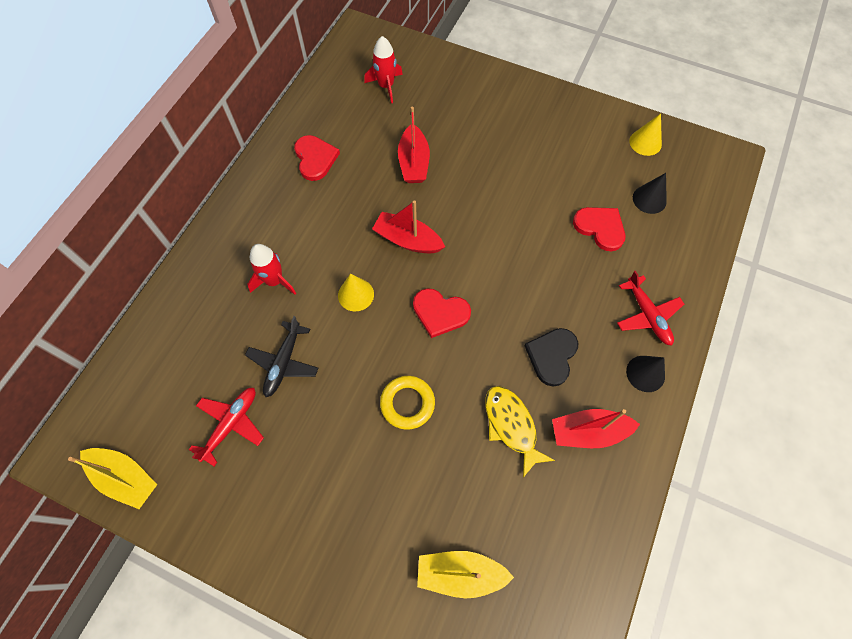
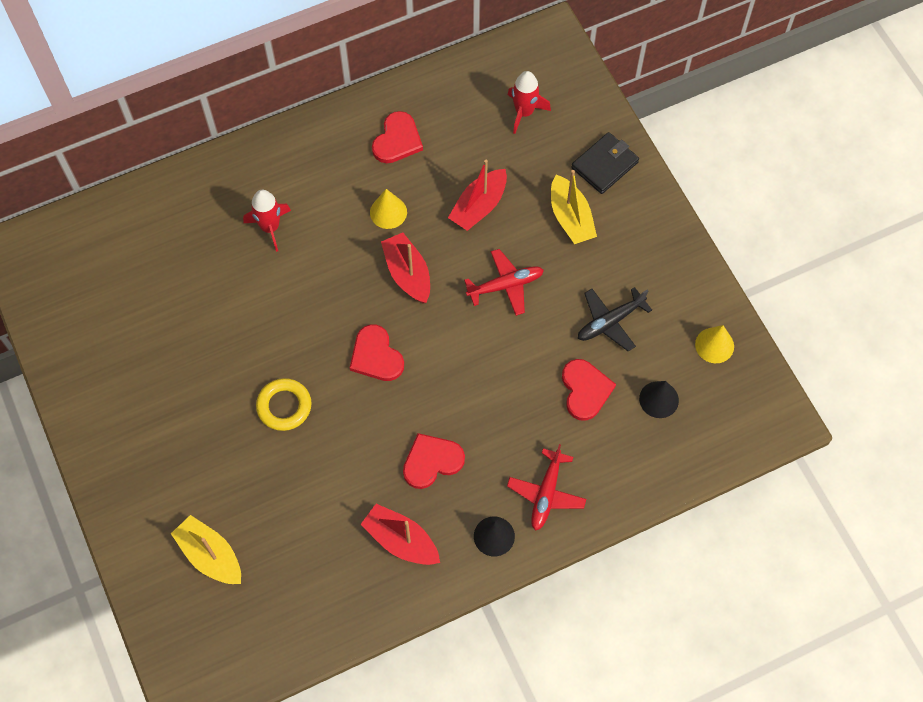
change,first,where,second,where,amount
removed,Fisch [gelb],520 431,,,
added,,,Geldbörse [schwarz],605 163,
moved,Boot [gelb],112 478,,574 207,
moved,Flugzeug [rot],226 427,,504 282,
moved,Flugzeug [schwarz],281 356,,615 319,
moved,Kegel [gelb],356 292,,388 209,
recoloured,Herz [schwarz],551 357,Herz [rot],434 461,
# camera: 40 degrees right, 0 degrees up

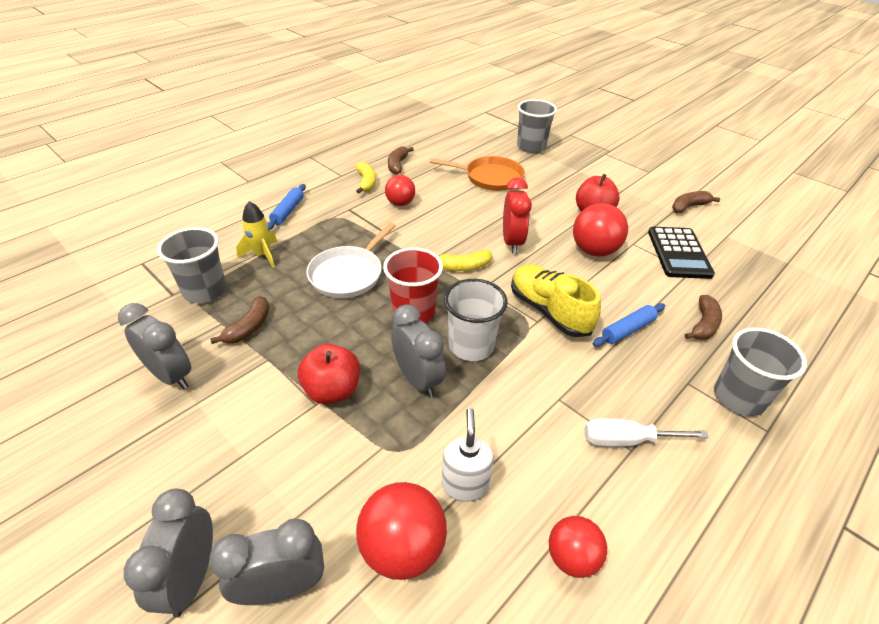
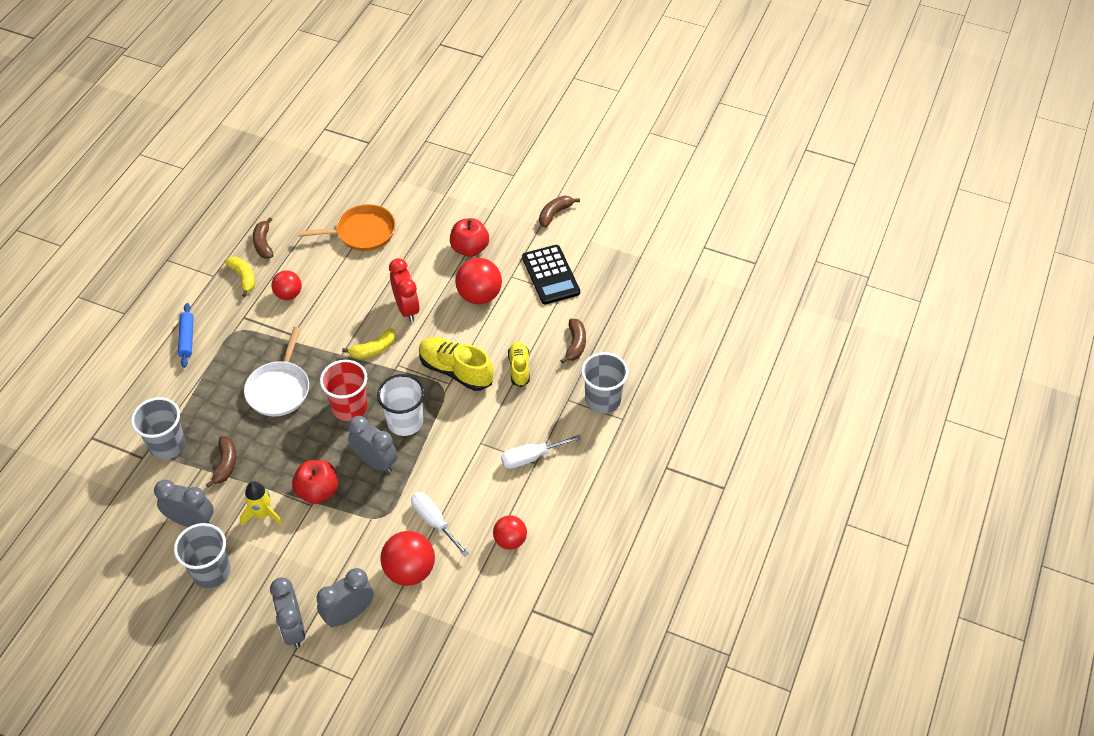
change,first,where,second,where,amount
moved,Rakete [gelb],256 234,,261 503,
moved,Becher [grau],537 126,,202 555,
replaced,Seifenspender [weiß],468 455,Schraubenzieher [weiß],440 524,
replaced,Nudelholz [blau],629 324,Schuh [gelb],519 364,
# camera: 20 degrees left, 10 degrees up

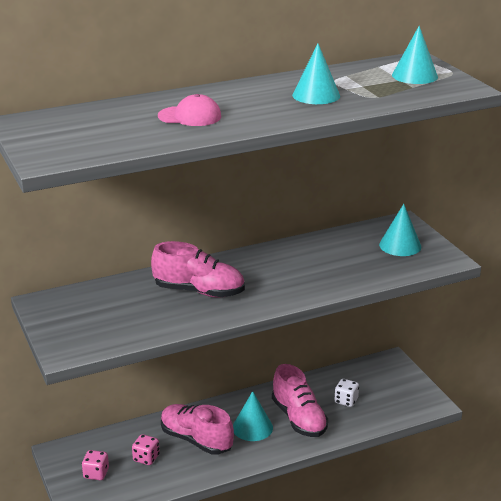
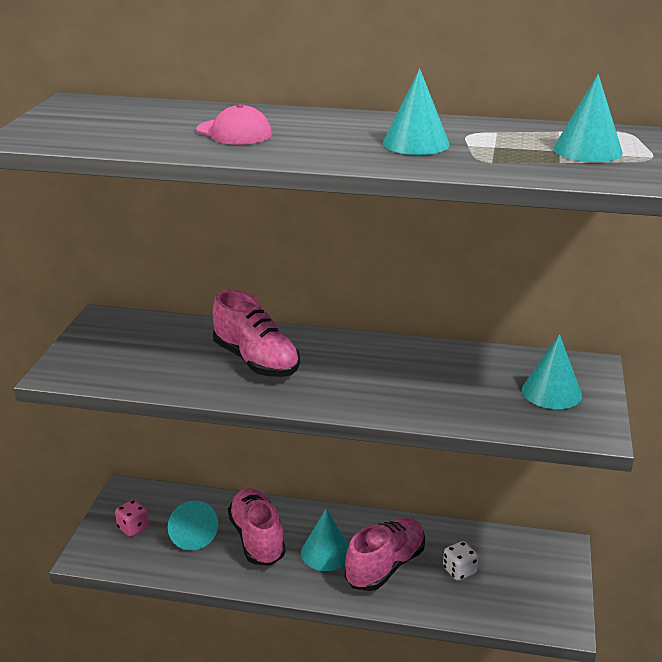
change,first,where,second,where,amount
replaced,Spielwürfel [rosa],145 449,Kegel [türkis],193 525,
turned,Schuh [rosa],300 400,,385 554,150 degrees counterclockwise
# camera: 35 degrees right, 0 degrees up

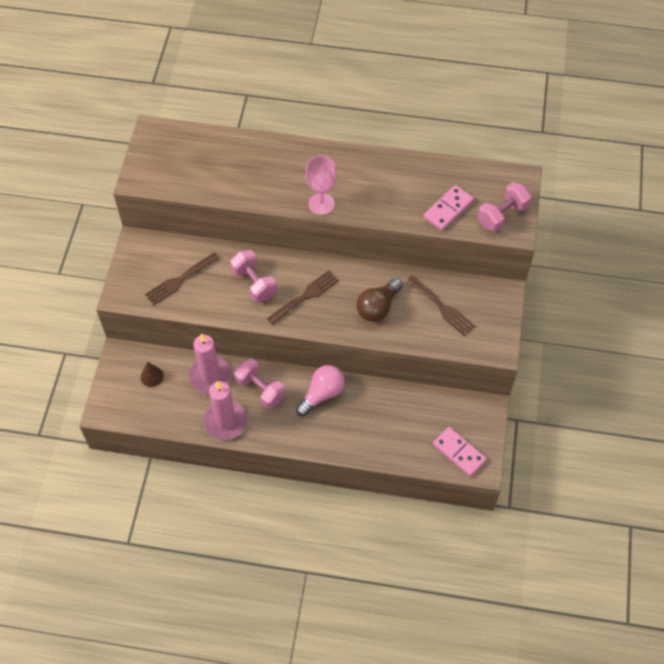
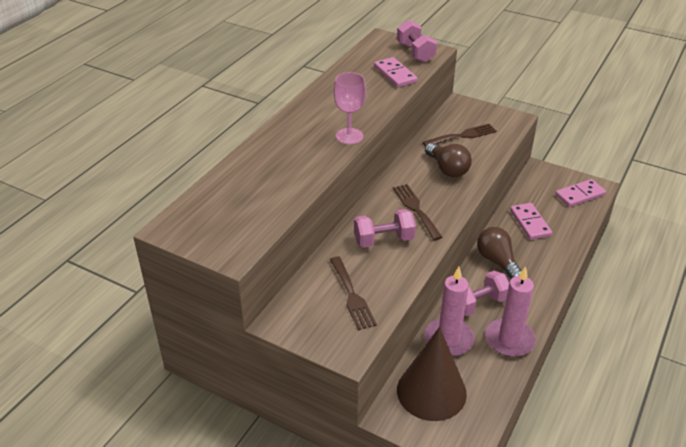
change,first,where,second,where,amount
added,,,Dominostein [rosa],531 221,
recoloured,Glühbirne [rosa],320 390,Glühbirne [braun],499 253,
resized,Kegel [braun],152 374,,432 374,x2.44
# camera: 70 degrees left, 20 degrees down

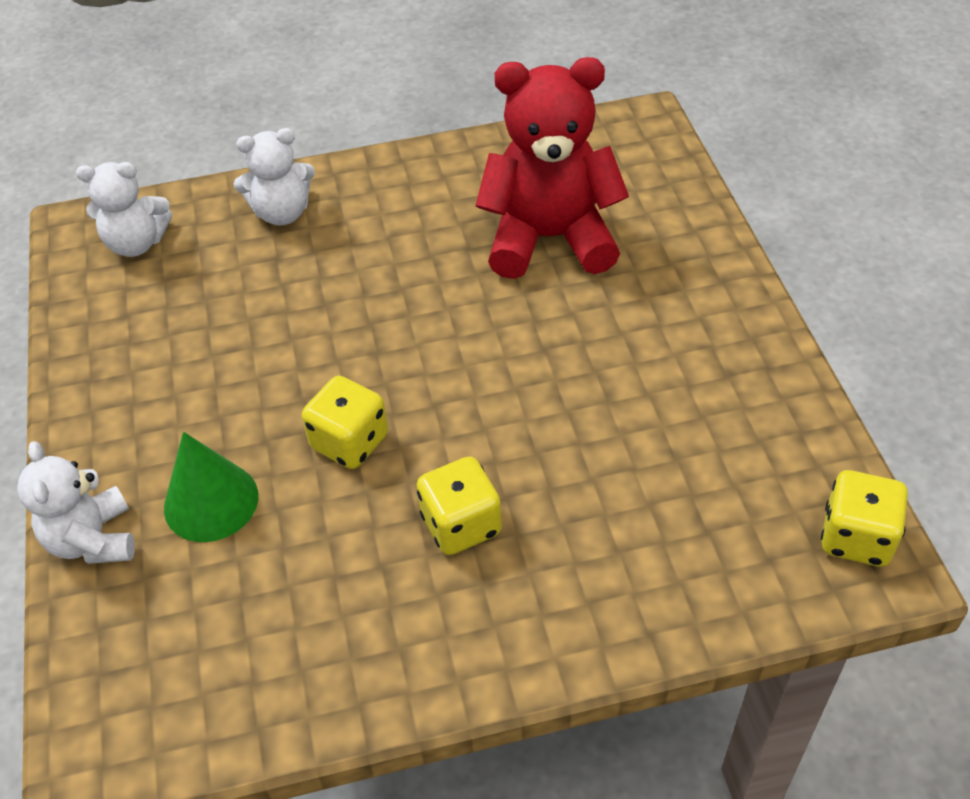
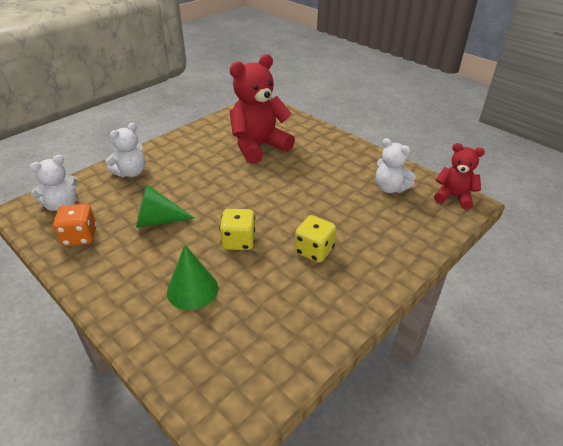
change,first,where,second,where,amount
added,,,Spielwürfel [orange],75 225,
added,,,Kegel [grün],165 206,
moved,Teddybär [weiß],76 502,,396 165,
replaced,Spielwürfel [gelb],864 518,Teddybär [rot],459 176,
# camera: 35 degrees left, 10 degrees down

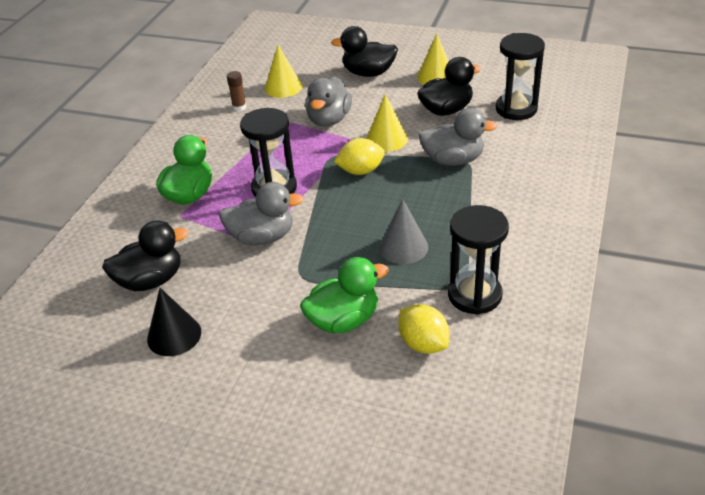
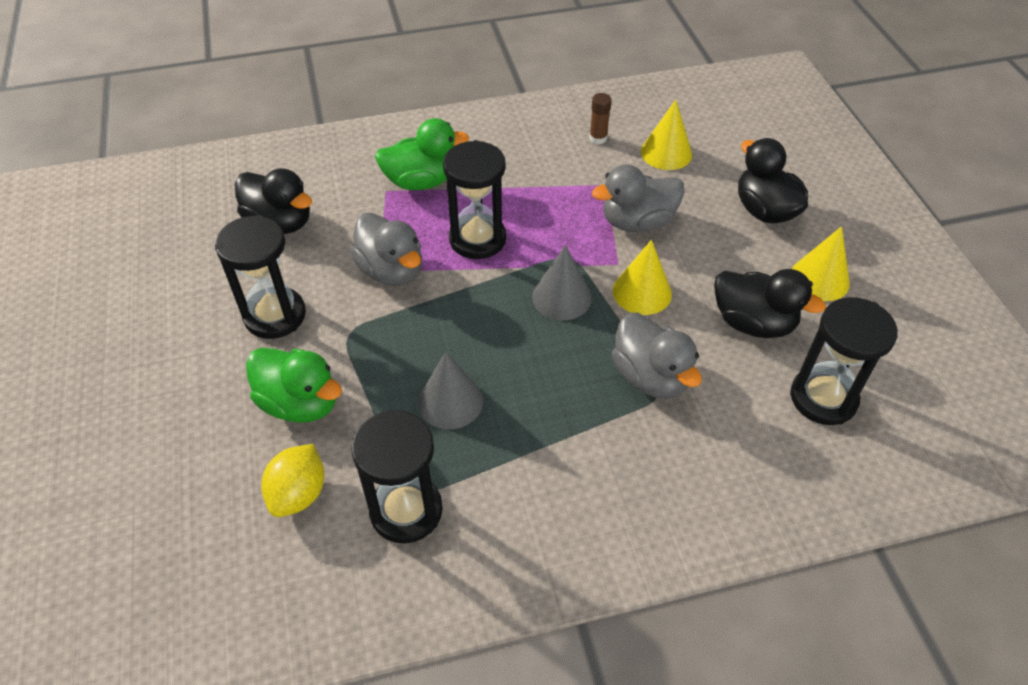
change,first,where,second,where,amount
removed,Kegel [schwarz],174 322,,,
added,,,Sanduhr [schwarz],260 277,
replaced,Zitrone [gelb],359 156,Kegel [grau],562 282,
# camera: 55 degrees right, 10 degrees up

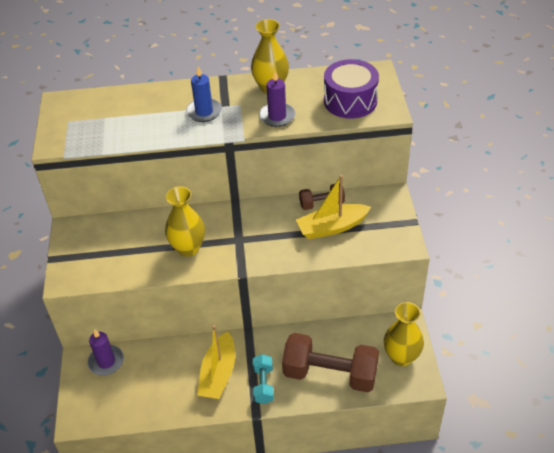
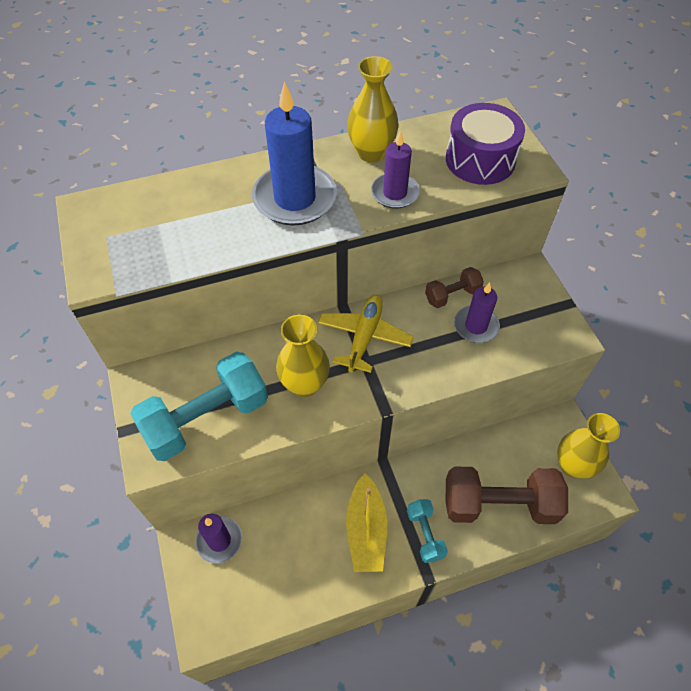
change,first,where,second,where,amount
added,,,Hantel [türkis],199 406,
added,,,Flugzeug [gelb],365 333,
replaced,Boot [gelb],333 207,Kerze [lila],477 312,
resized,Kerze [blau],204 94,,294 154,x1.72
# camera: 15 degrees left, 10 degrees up

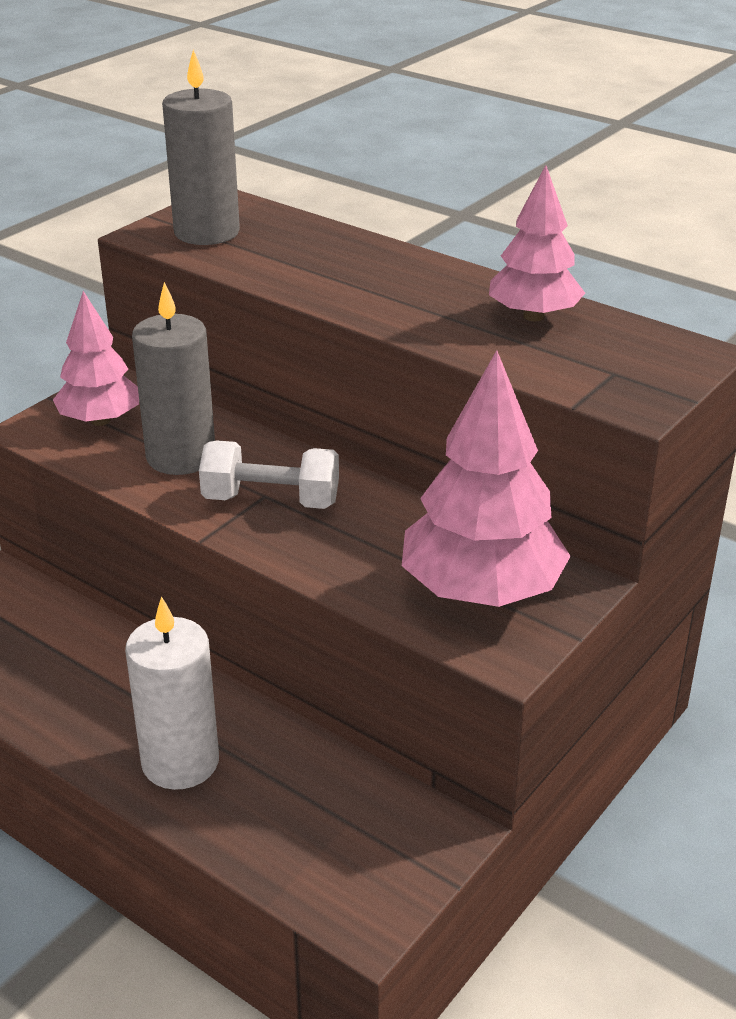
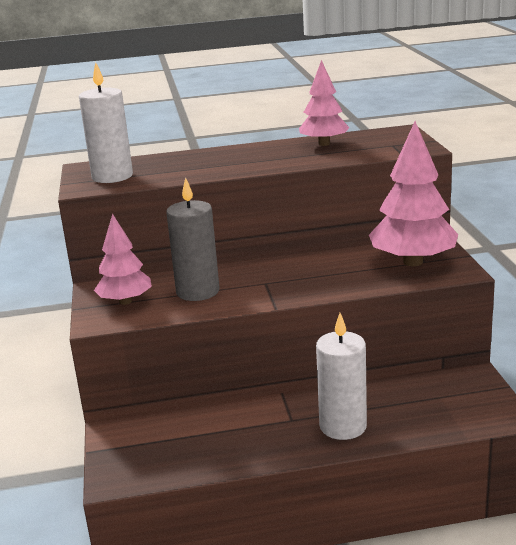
change,first,where,second,where,amount
removed,Hantel [weiß],269 474,,,
recoloured,Kerze [grau],201 147,Kerze [weiß],106 122,
# camera: 45 degrees left, 10 degrees down

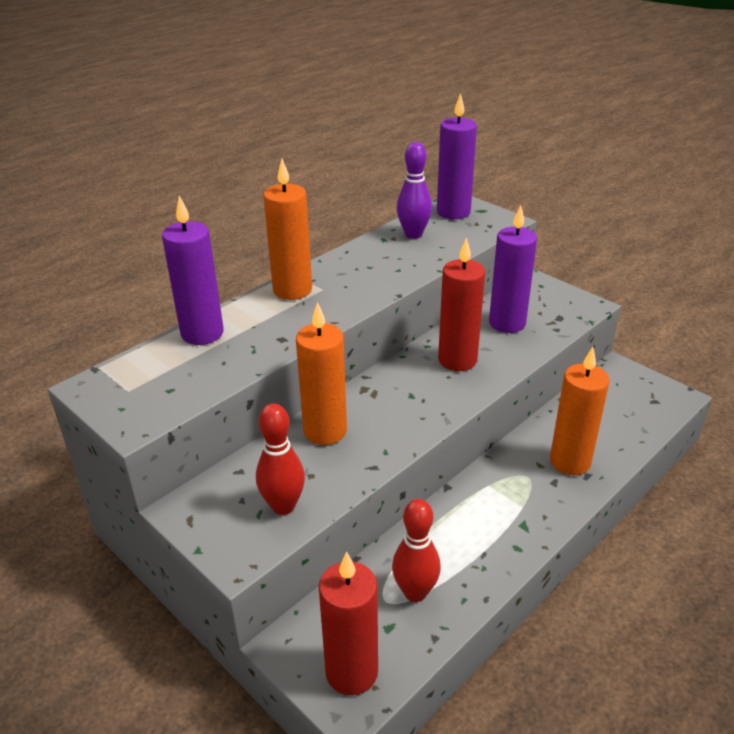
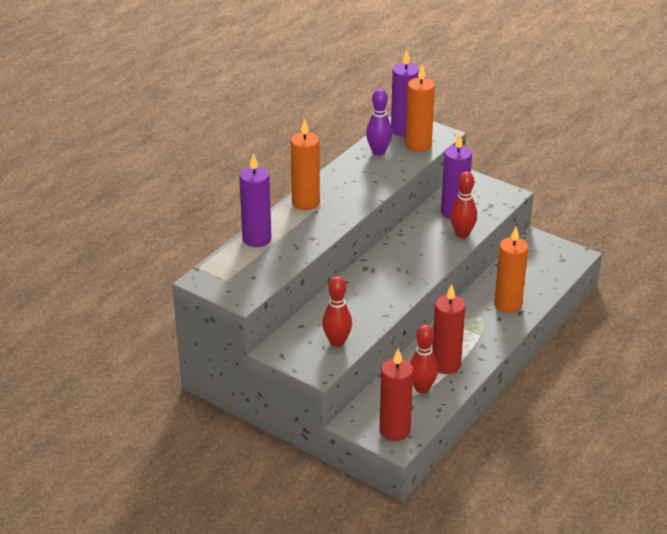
change,first,where,second,where,amount
added,,,Bowlingkegel [rot],463 204,
moved,Kerze [orange],321 373,,420 108,
moved,Kerze [rot],461 304,,448 329,
# camera: 10 degrees left, 0 degrees up

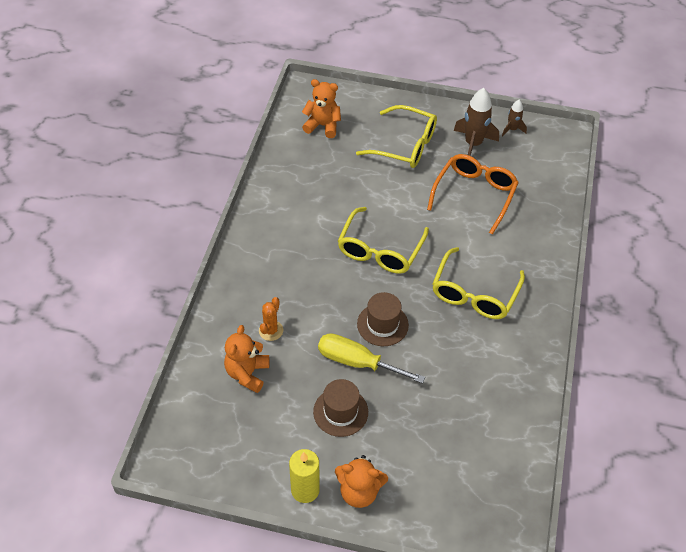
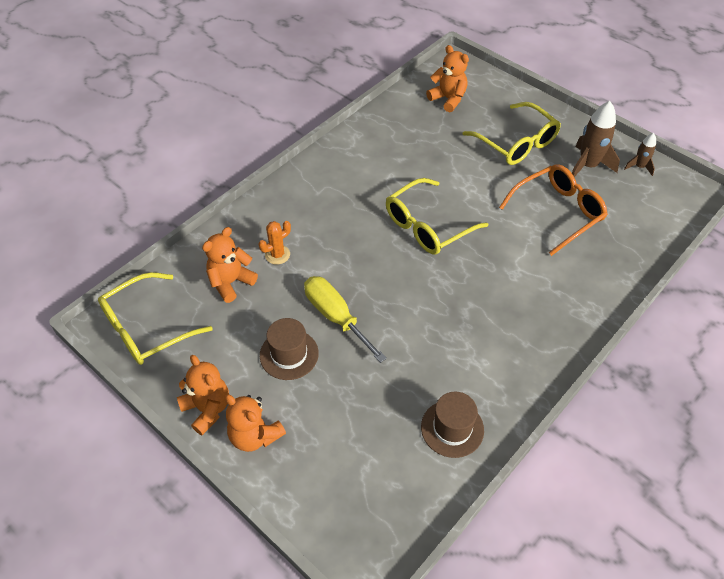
change,first,where,second,where,amount
moved,Hut [braun],383 319,,452 425,
moved,Brille [gelb],478 283,,155 318,
replaced,Kerze [gelb],304 476,Teddybär [orange],203 395,
# camera: 30 degrees right, 0 degrees up

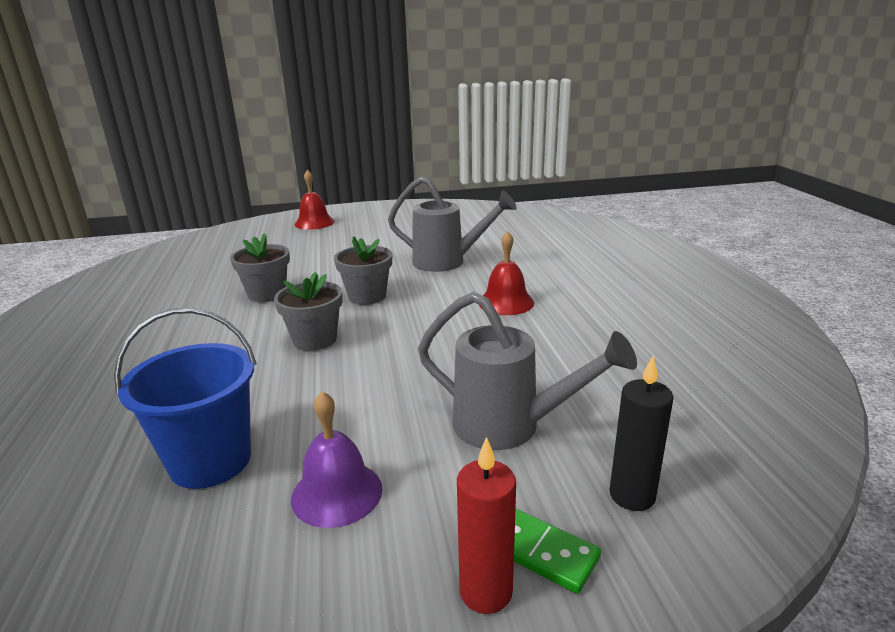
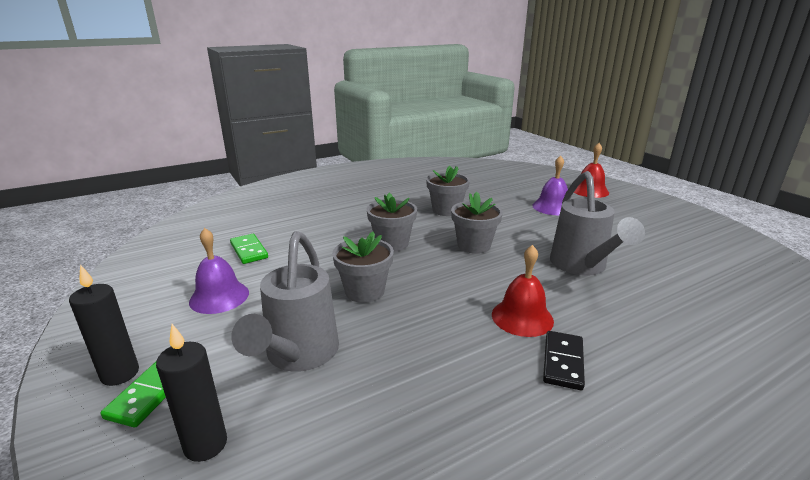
change,first,where,second,where,amount
added,,,Blumentopf [grau],363 267,
added,,,Glocke [lila],550 185,
added,,,Dominostein [schwarz],564 360,
replaced,Eimer [blau],185 398,Dominostein [grün],249 249,
recoloured,Kerze [rot],486 525,Kerze [schwarz],104 325,
# camera: 70 degrees right, 0 degrees up

